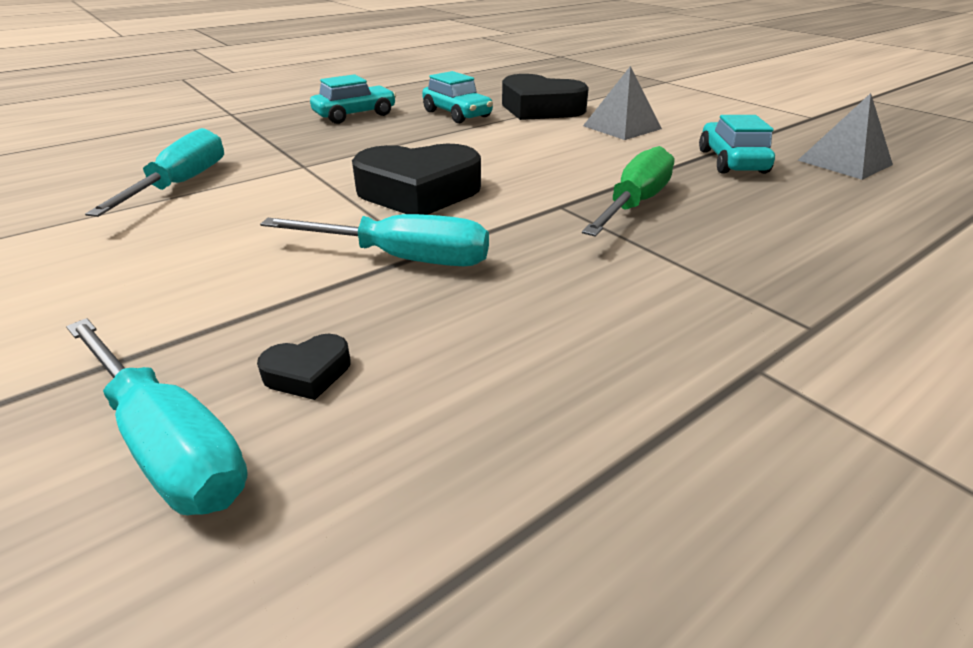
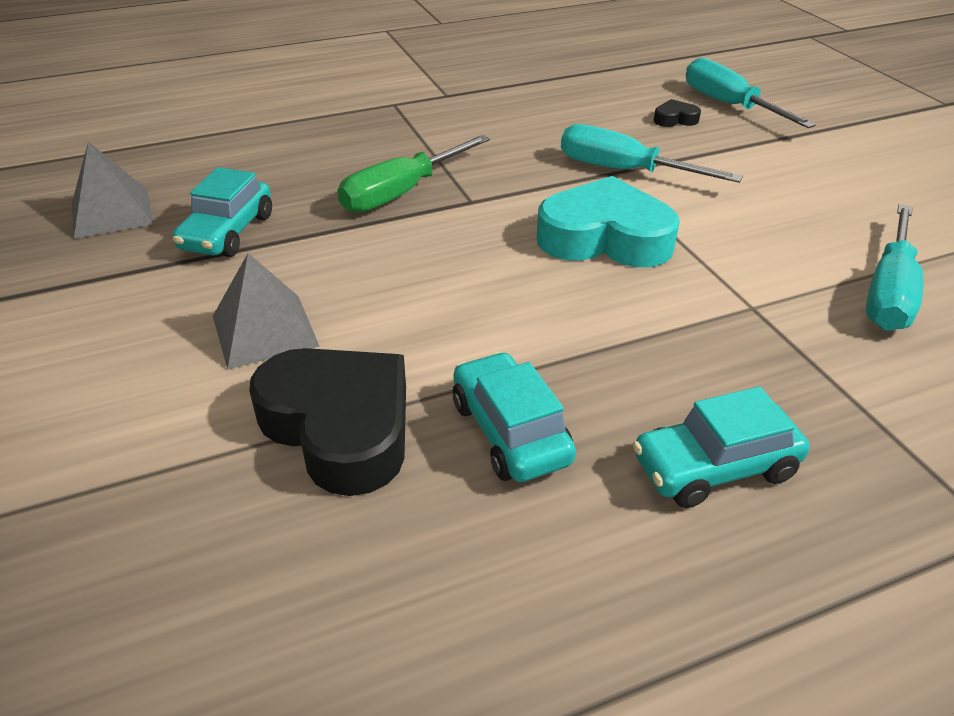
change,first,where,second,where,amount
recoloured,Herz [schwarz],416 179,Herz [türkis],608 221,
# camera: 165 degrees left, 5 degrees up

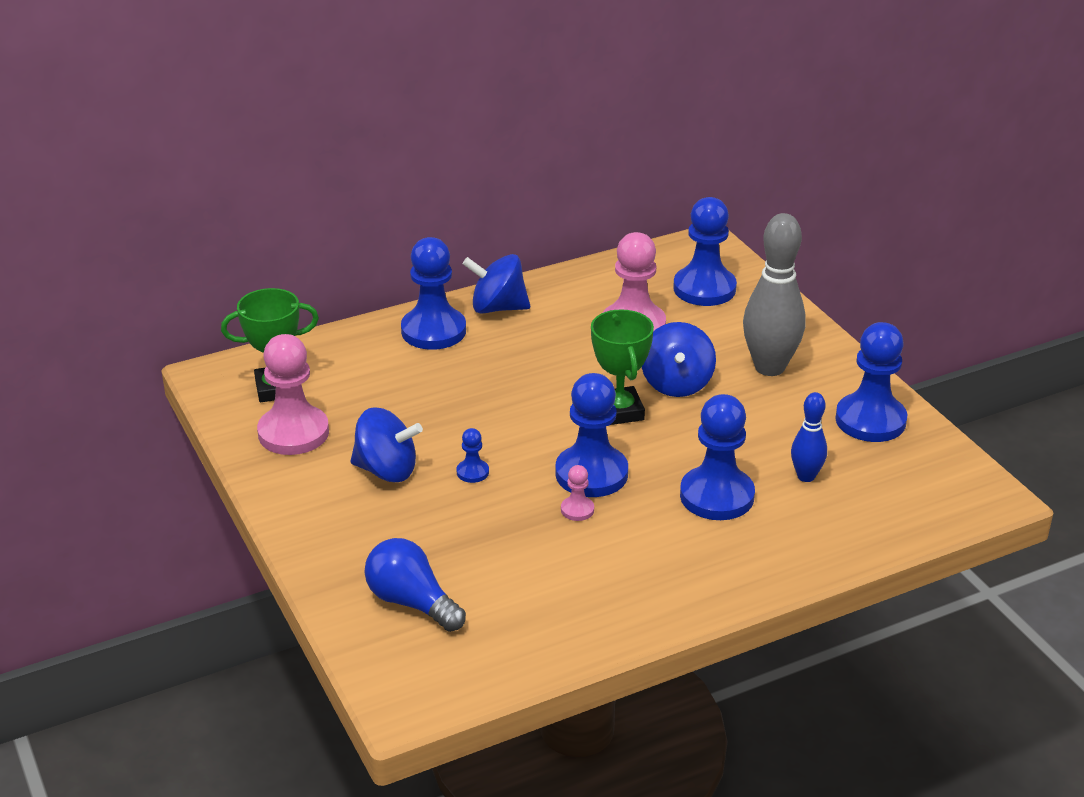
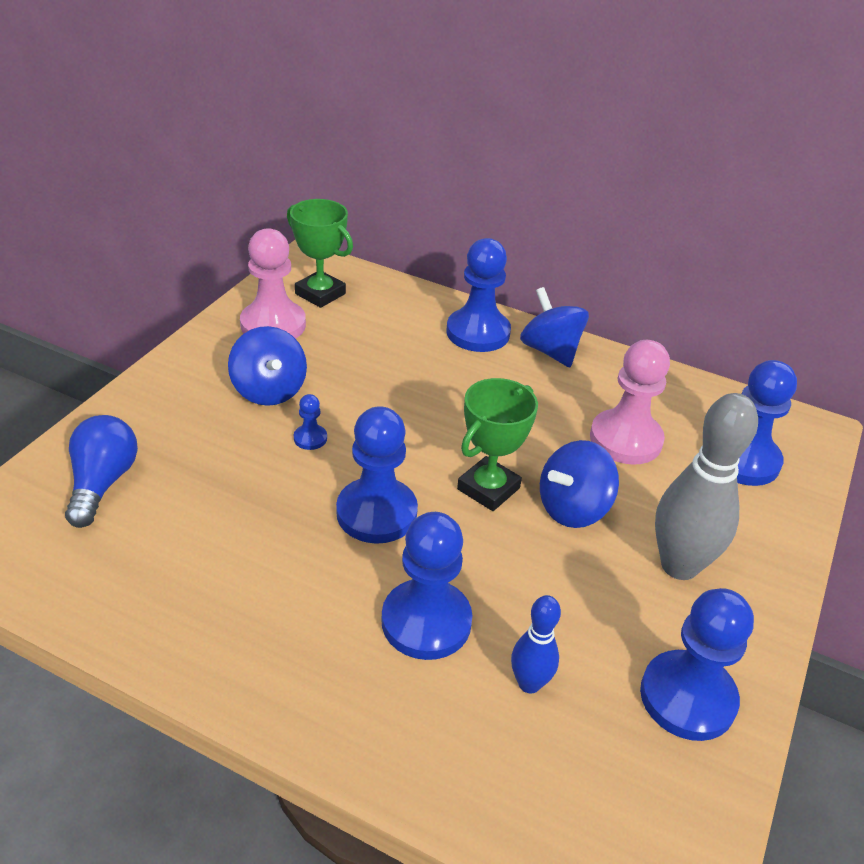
change,first,where,second,where,amount
removed,Bauer [rosa],577 493,,,
# camera: 50 degrees right, 5 degrees up

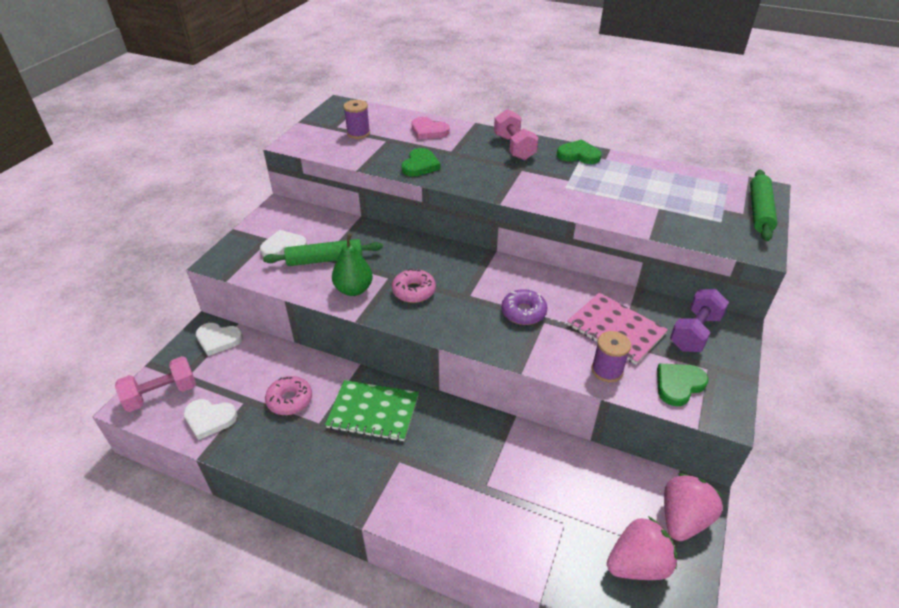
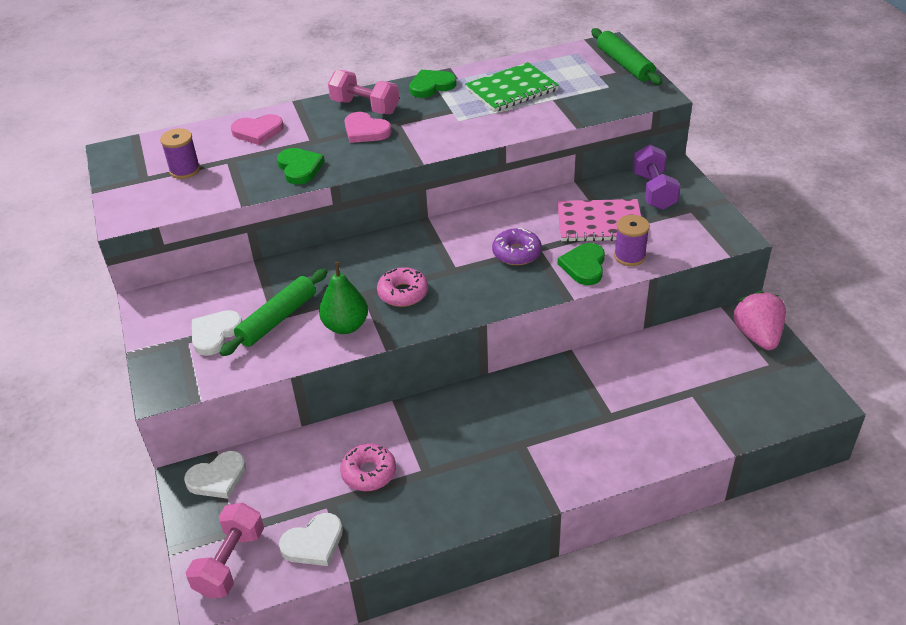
change,first,where,second,where,amount
removed,Erdbeere [rosa],642 548,,,
added,,,Herz [rosa],368 127,
moved,Notizbuch [grün],372 410,,512 87,
moved,Herz [grün],682 384,,581 264,
# camera: 40 degrees left, 0 degrees up

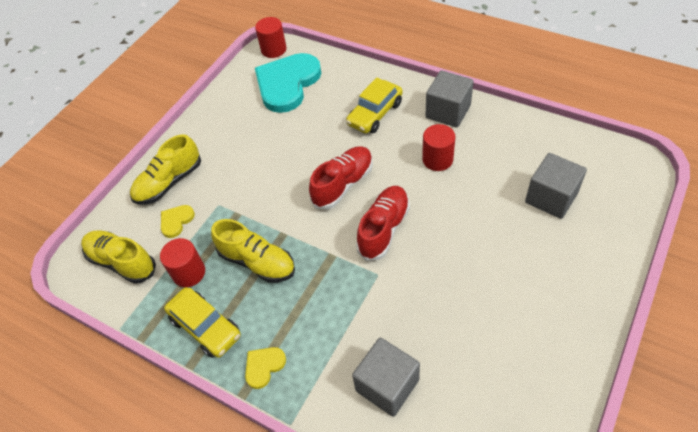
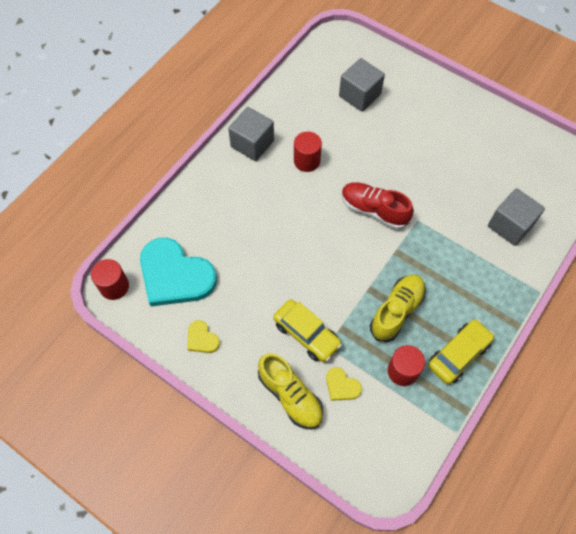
change,first,where,second,where,amount
removed,Schuh [gelb],118 257,,,
removed,Schuh [rot],341 177,,,
moved,Herz [gelb],265 368,,203 336,
moved,Auto [gelb],374 105,,307 330,
# camera: 90 degrees left, 10 degrees up

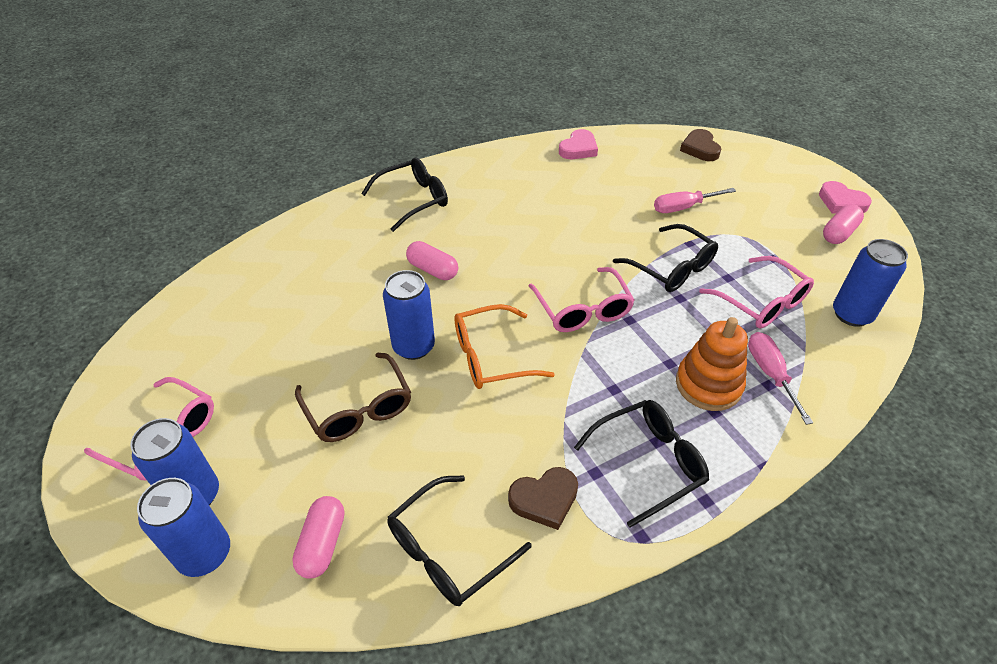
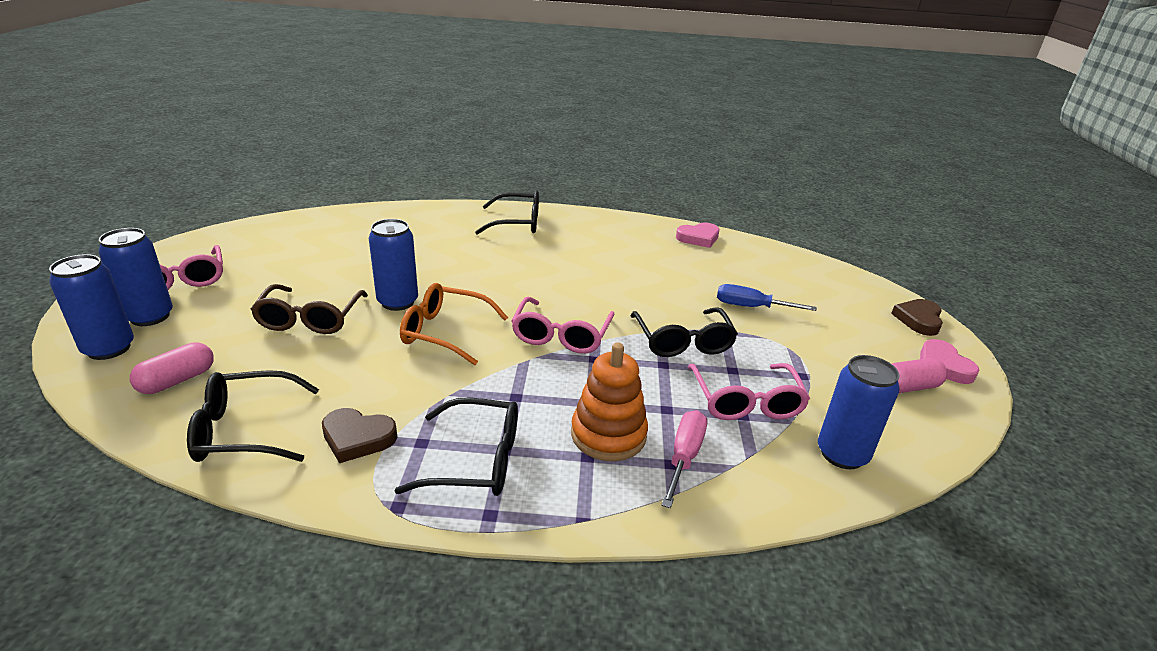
change,first,where,second,where,amount
removed,Kapsel [rosa],432 260,,,
moved,Herz [braun],700 145,,917 317,
recoloured,Schraubenzieher [rosa],695 200,Schraubenzieher [blau],767 297,
# camera: 30 degrees right, 15 degrees down

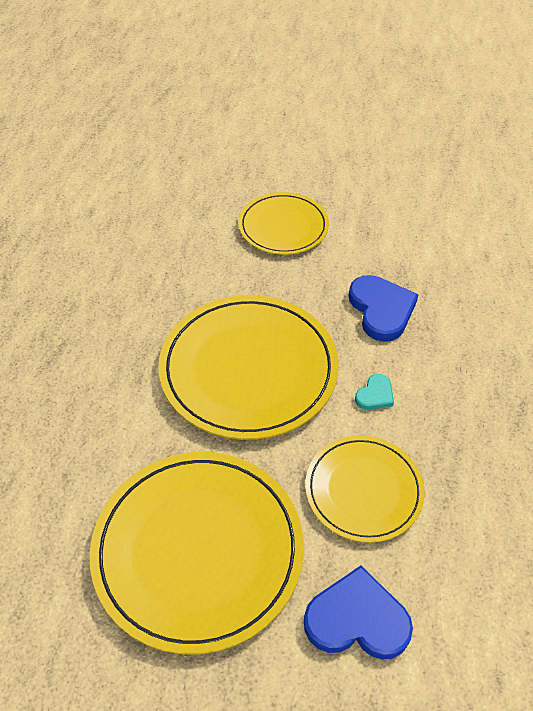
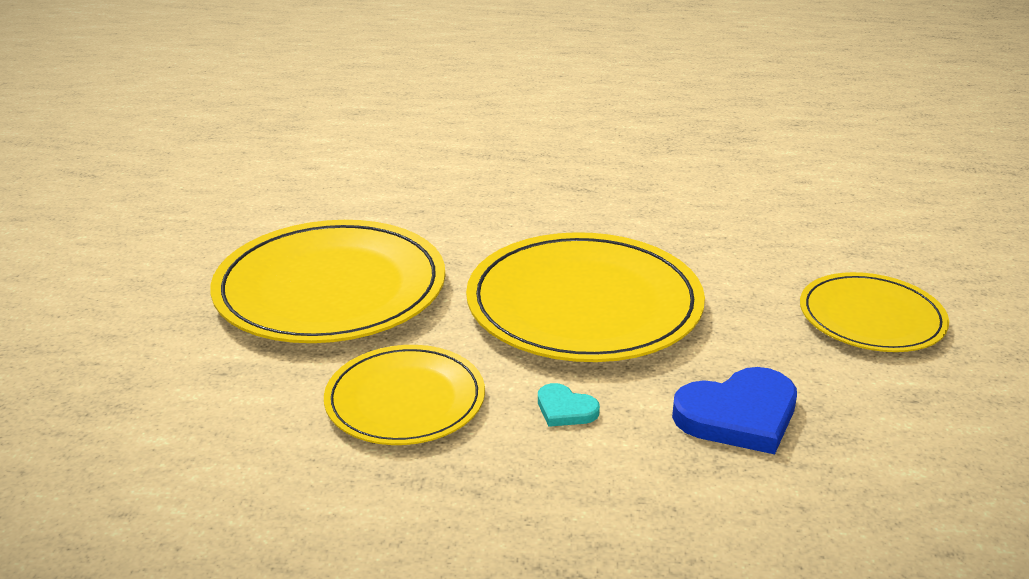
change,first,where,second,where,amount
removed,Herz [blau],358 613,,,
# camera: 85 degrees right, 20 degrees down

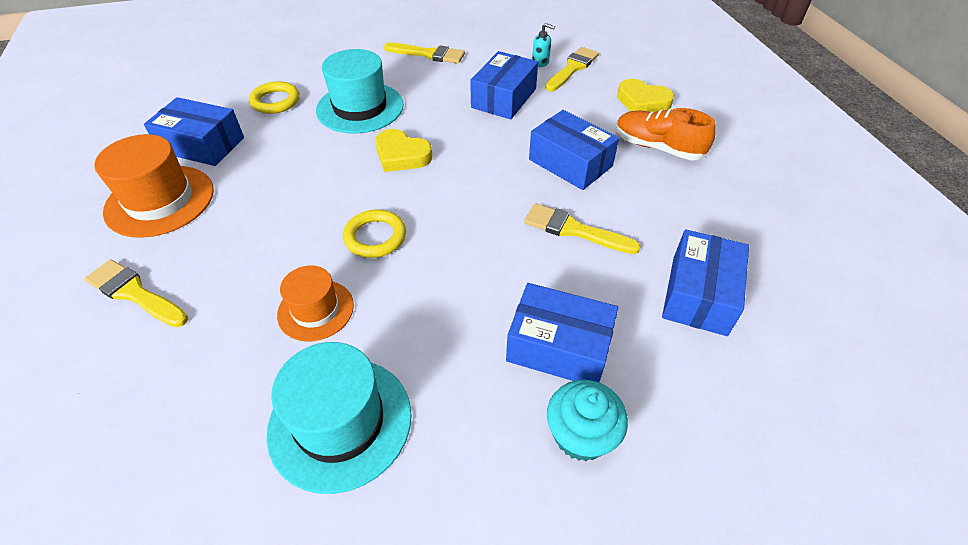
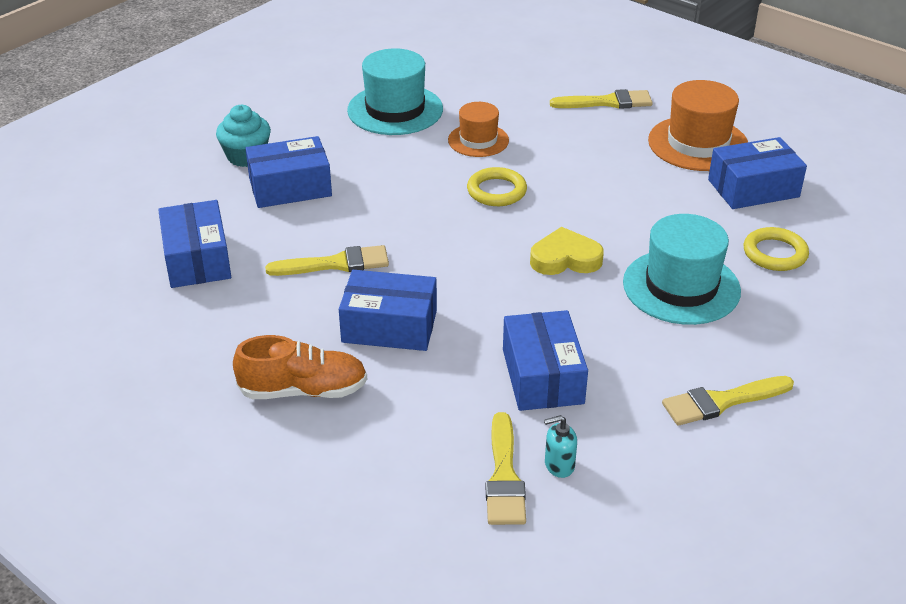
change,first,where,second,where,amount
removed,Herz [gelb],645 96,,,
# camera: 145 degrees right, 10 degrees down

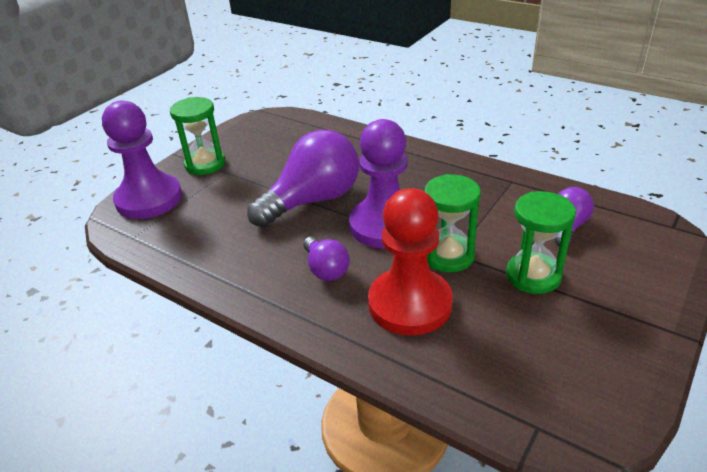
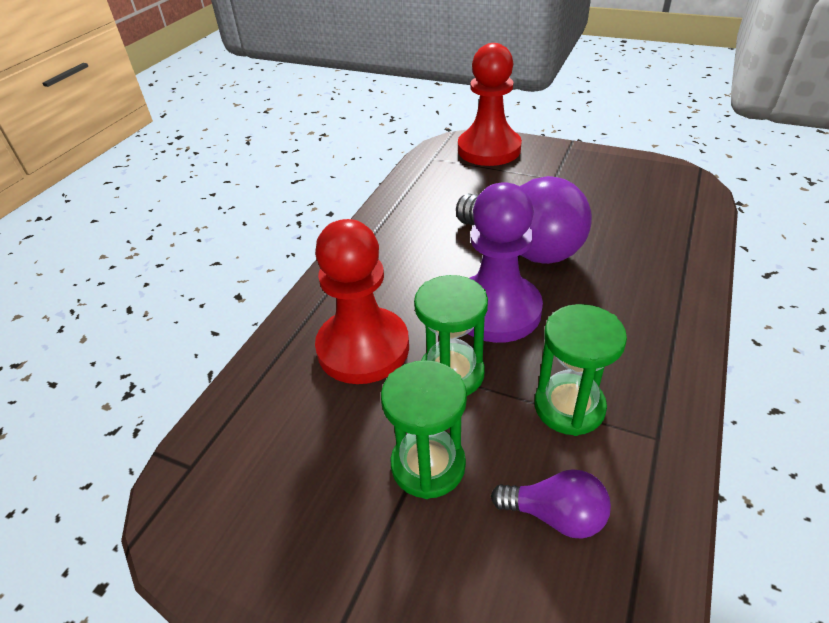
change,first,where,second,where,amount
removed,Glühbirne [lila],326 258,,,
moved,Sanduhr [grün],197 136,,581 370,
recoloured,Bauer [lila],142 160,Bauer [rot],490 104,
# camera: 80 degrees right, 5 degrees up

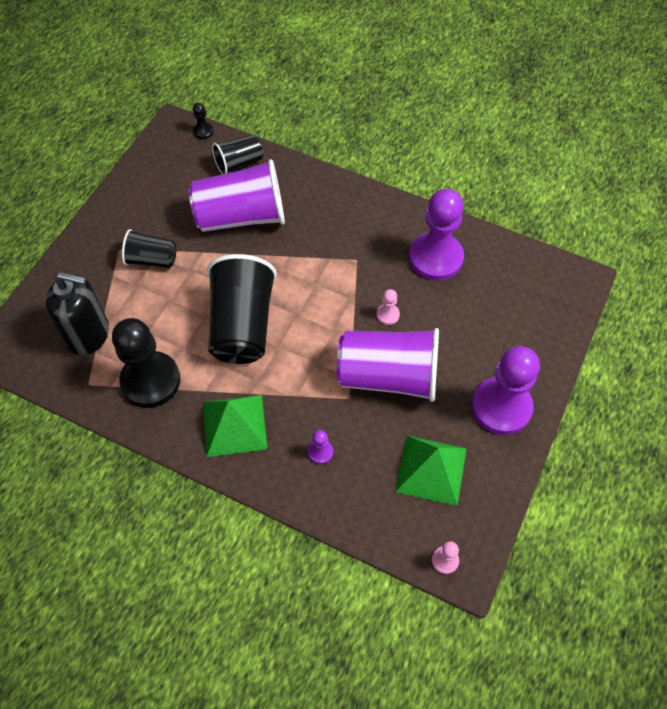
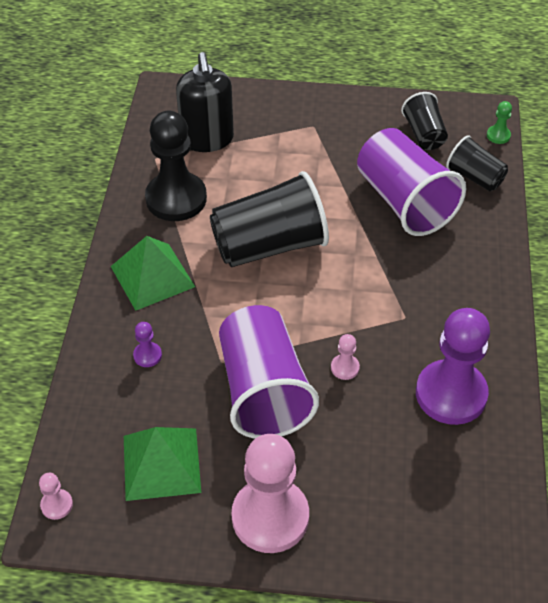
change,first,where,second,where,amount
moved,Becher [schwarz],149 248,,424 121,
recoloured,Bauer [schwarz],203 121,Bauer [grün],499 122,
recoloured,Bauer [lila],506 390,Bauer [rosa],270 493,
# camera: 70 degrees right, 10 degrees down

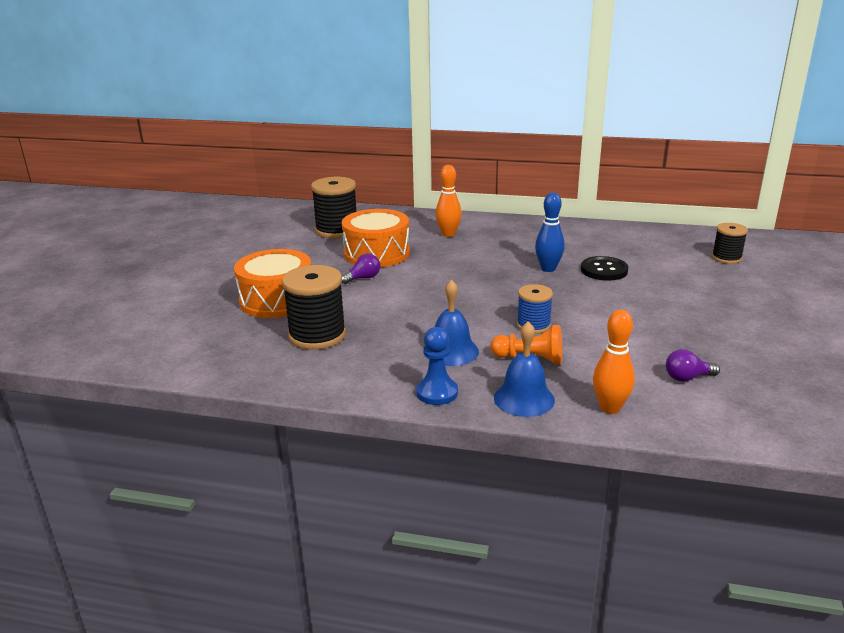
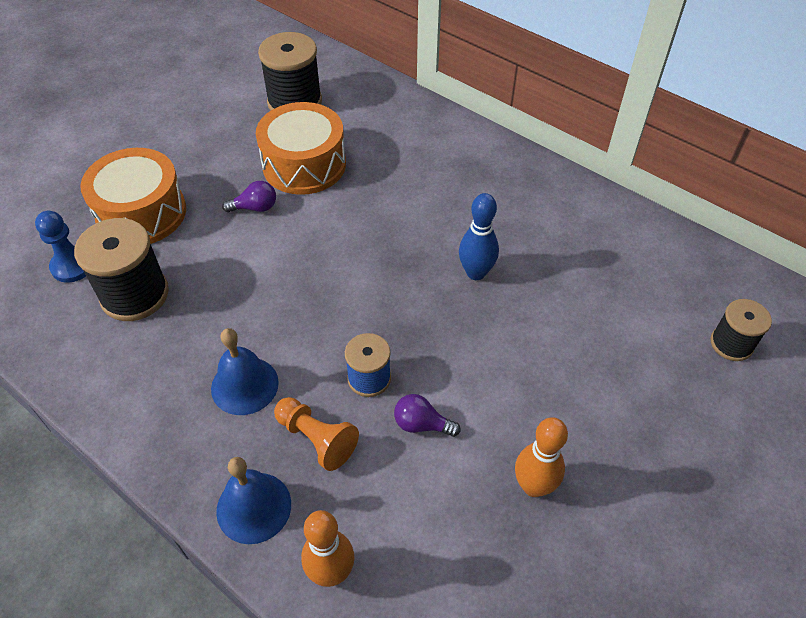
change,first,where,second,where,amount
removed,Knopf [schwarz],604 268,,,
moved,Bauer [blau],437 366,,60 247,
moved,Bowlingkegel [orange],448 201,,541 457,
moved,Glühbirne [lila],693 365,,427 415,
# camera: 25 degrees right, 25 degrees up

